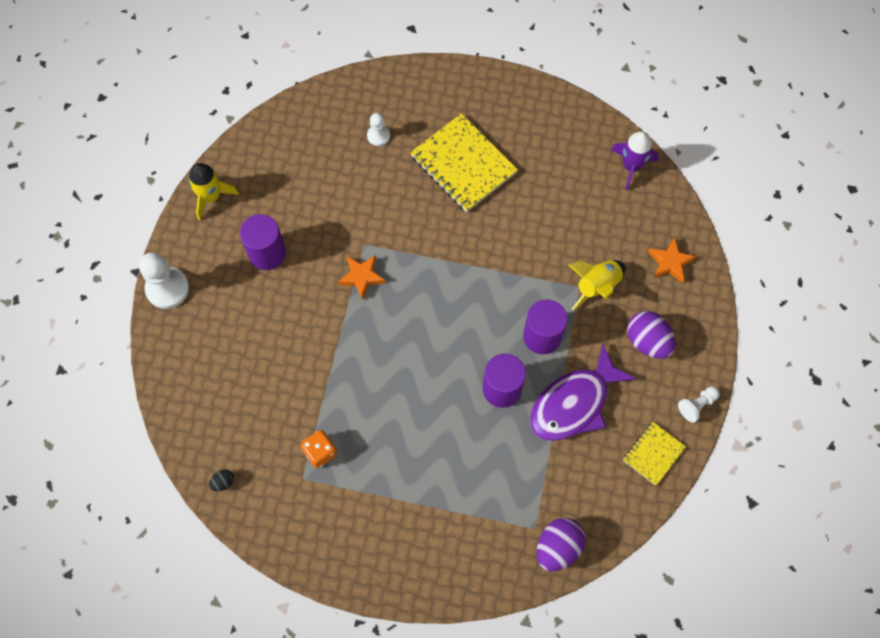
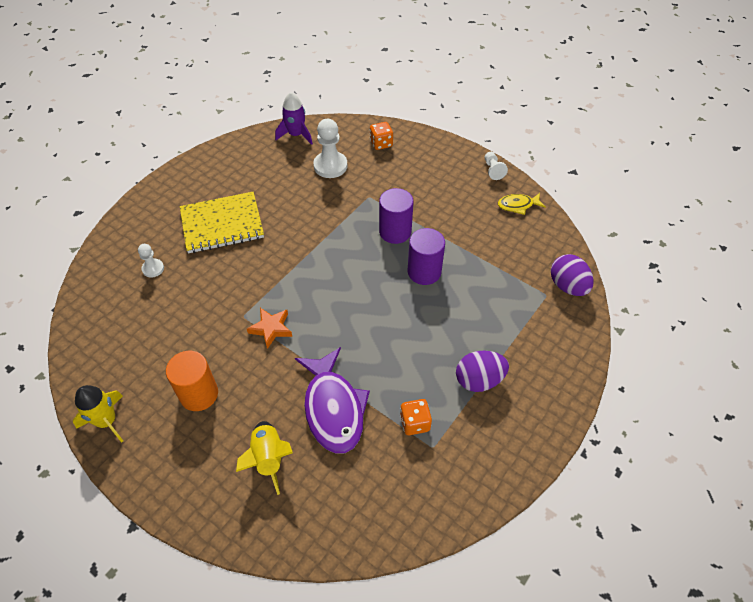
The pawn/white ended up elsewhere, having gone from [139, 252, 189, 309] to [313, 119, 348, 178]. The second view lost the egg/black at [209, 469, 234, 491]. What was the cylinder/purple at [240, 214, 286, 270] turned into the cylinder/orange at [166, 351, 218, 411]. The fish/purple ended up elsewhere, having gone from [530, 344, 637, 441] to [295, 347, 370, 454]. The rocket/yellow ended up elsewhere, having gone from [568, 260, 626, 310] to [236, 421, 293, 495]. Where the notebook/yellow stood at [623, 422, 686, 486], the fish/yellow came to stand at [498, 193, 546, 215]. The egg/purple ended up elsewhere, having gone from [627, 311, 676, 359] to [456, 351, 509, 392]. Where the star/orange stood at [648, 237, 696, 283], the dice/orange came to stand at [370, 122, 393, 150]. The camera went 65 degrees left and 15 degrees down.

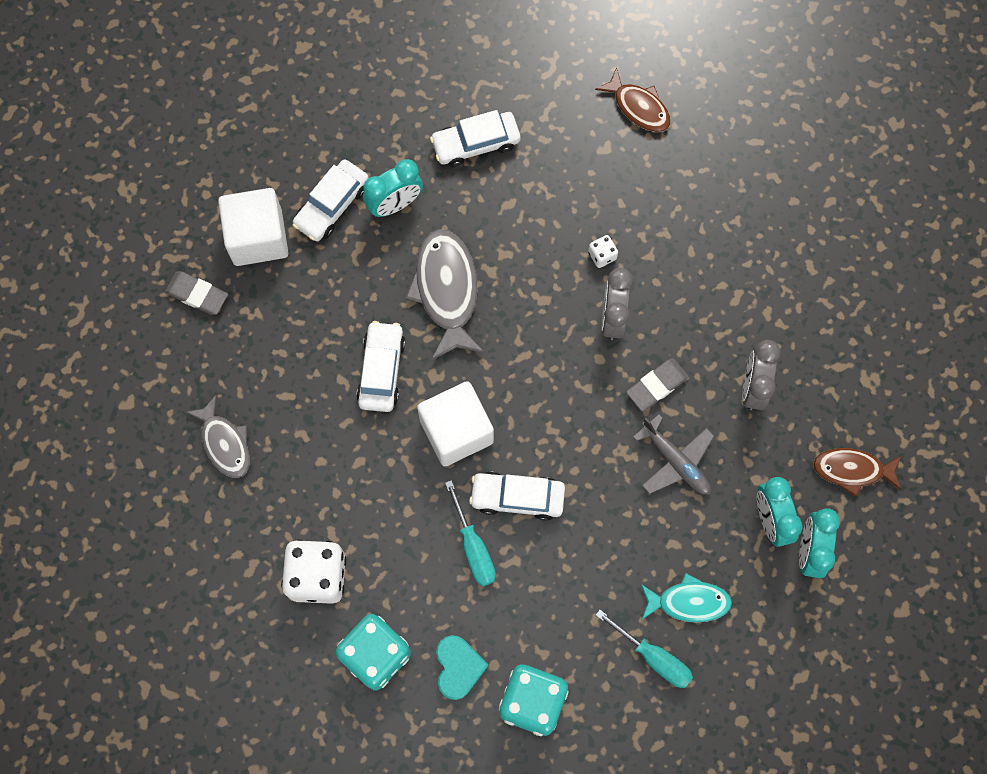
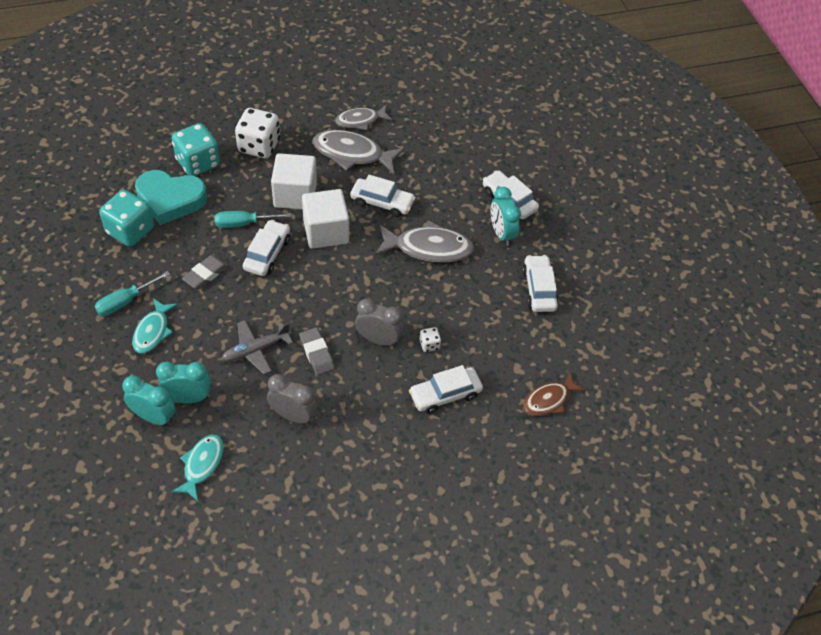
The eraser/grey ended up elsewhere, having gone from [165, 271, 228, 315] to [182, 255, 228, 289]. The cube/white ended up elsewhere, having gone from [218, 188, 288, 266] to [271, 153, 317, 210]. The size of the heart/turquoise at [436, 635, 489, 700] changed by a factor of 1.70. What was the fish/brown at [813, 448, 902, 496] turned into the fish/turquoise at [171, 434, 224, 501]. The second view gained the fish/grey at [313, 130, 405, 174]. The second view gained the car/white at [409, 365, 483, 414]. The camera went 100 degrees right and 20 degrees down.

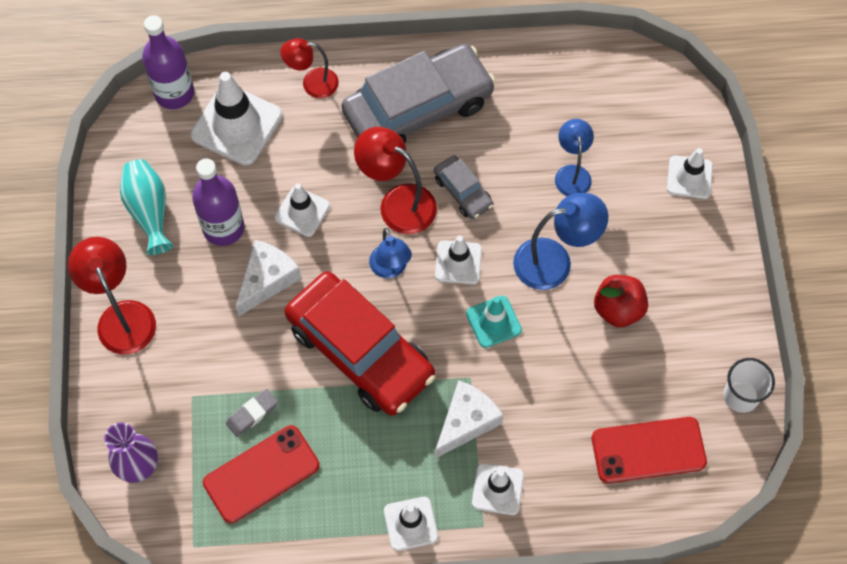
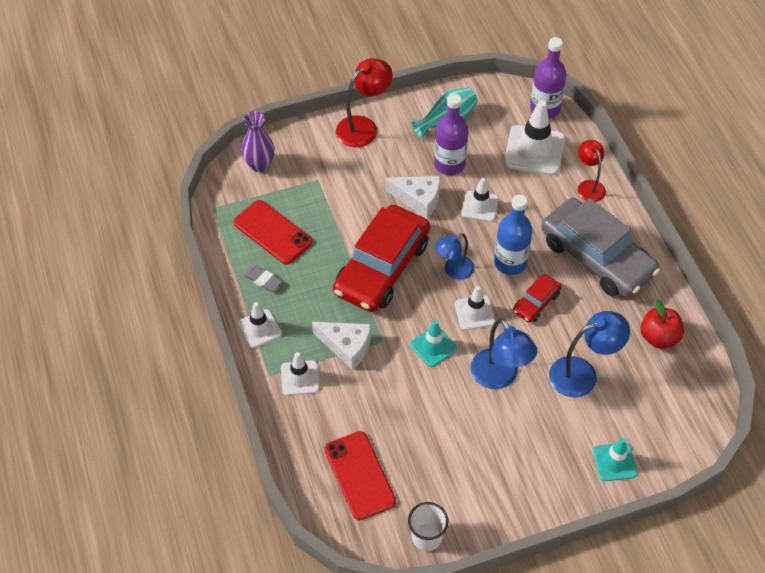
The eraser/grey ended up elsewhere, having gone from [226, 389, 278, 437] to [243, 265, 283, 292]. Where the lamp/red stood at [354, 127, 437, 234], the bottle/blue came to stand at [494, 195, 532, 275]. What was the car/grey at [434, 155, 493, 219] turned into the car/red at [513, 274, 562, 323]. The size of the lamp/blue at [555, 119, 594, 196] changed by a factor of 1.52. The apple/red ended up elsewhere, having gone from [594, 275, 648, 327] to [641, 298, 684, 349]. What was the traffic cone/white at [667, 148, 713, 199] turned into the traffic cone/turquoise at [593, 438, 637, 481]. The camera went 75 degrees right and 10 degrees down.

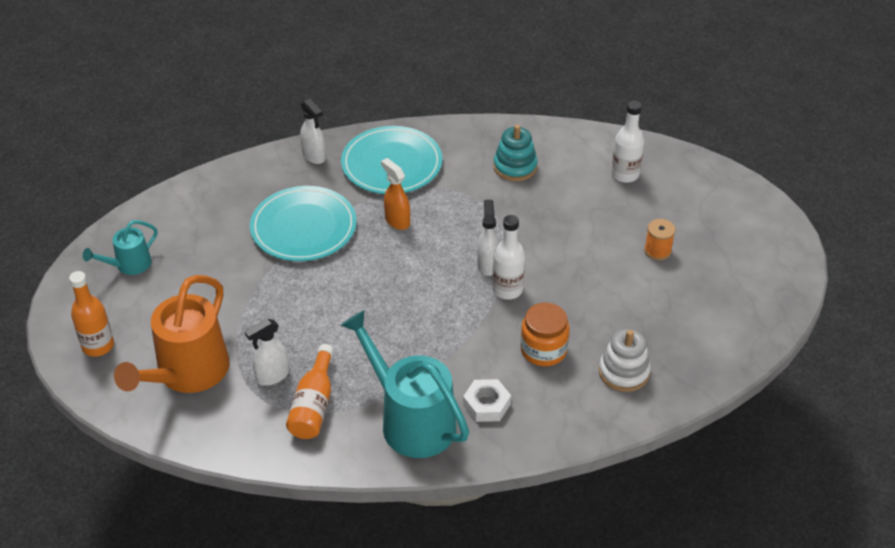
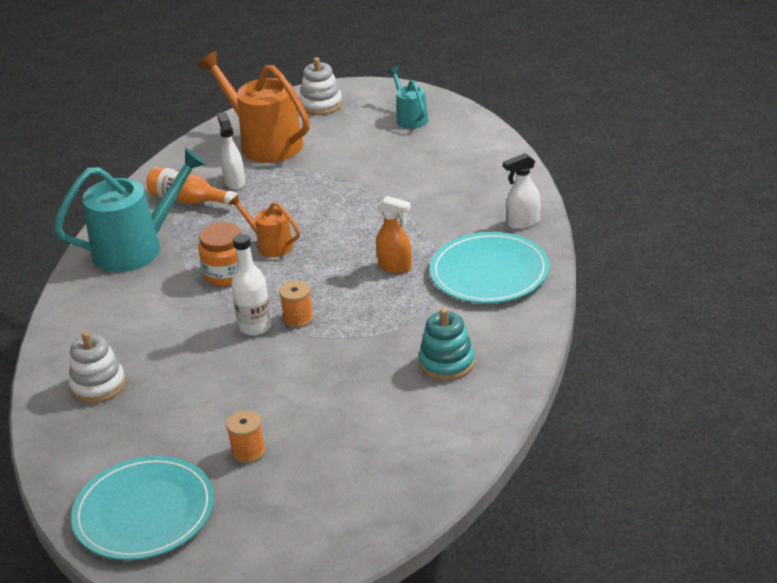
Where the bottle/orange stood at [69, 271, 114, 357], the stacking toy/white came to stand at [300, 57, 343, 115]. The plate/turquoise ended up elsewhere, having gone from [250, 186, 357, 261] to [71, 456, 214, 560]. The spray bottle/orange at [381, 158, 410, 230] ended up facing another way, 45 degrees clockwise from before. The second view lost the nut/white at [463, 379, 511, 422]. Where the spray bottle/white stood at [477, 200, 499, 276], the spool/orange came to stand at [279, 281, 314, 328]. The jar/orange ended up elsewhere, having gone from [520, 303, 570, 366] to [198, 222, 242, 287]. The second view lost the bottle/white at [611, 101, 644, 183]. The second view gained the watering can/orange at [228, 195, 300, 257]. The camera went 110 degrees right and 10 degrees down.

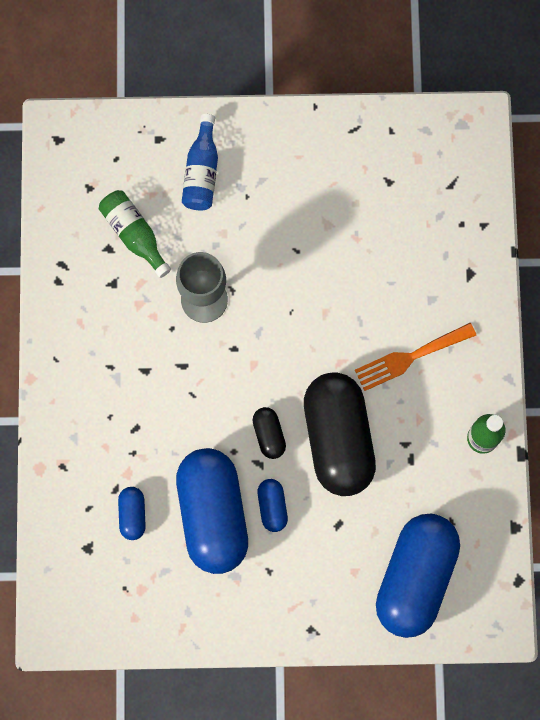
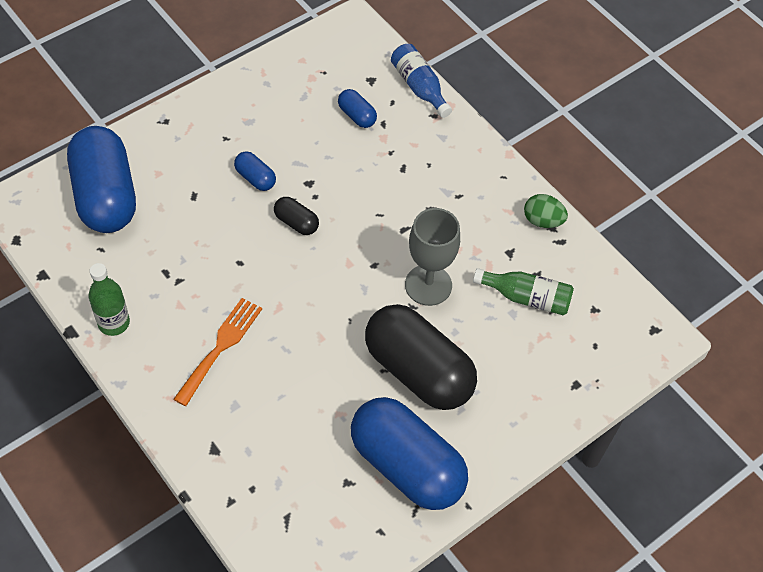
The capsule/blue ended up elsewhere, having gone from [176, 448, 248, 574] to [351, 397, 468, 510]. The bottle/blue ended up elsewhere, having gone from [182, 114, 218, 210] to [391, 44, 452, 118]. The capsule/black ended up elsewhere, having gone from [304, 372, 376, 496] to [365, 304, 477, 410]. The second view gained the egg/green at [524, 194, 568, 228]. The camera went 140 degrees right and 20 degrees down.

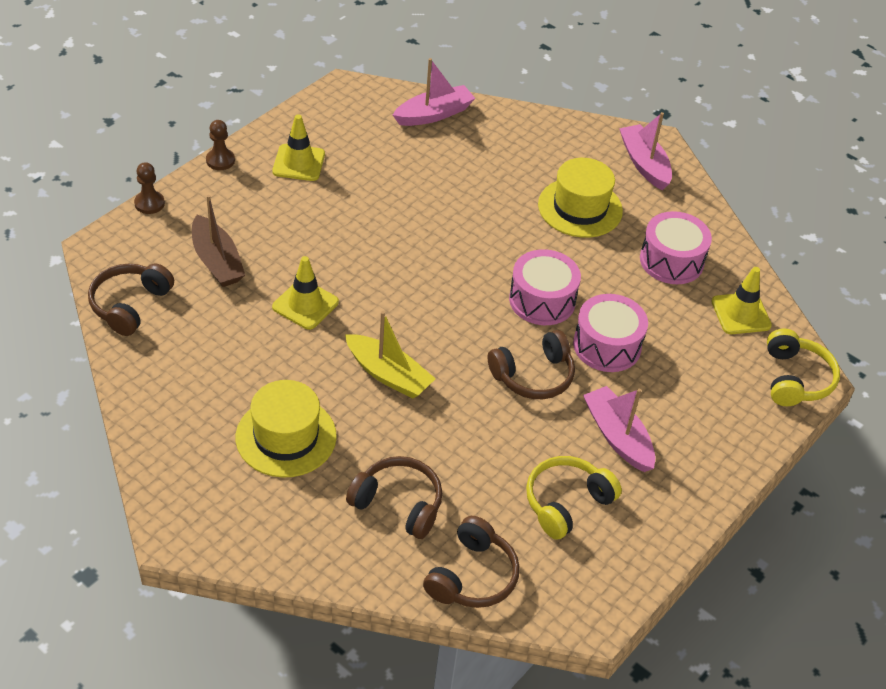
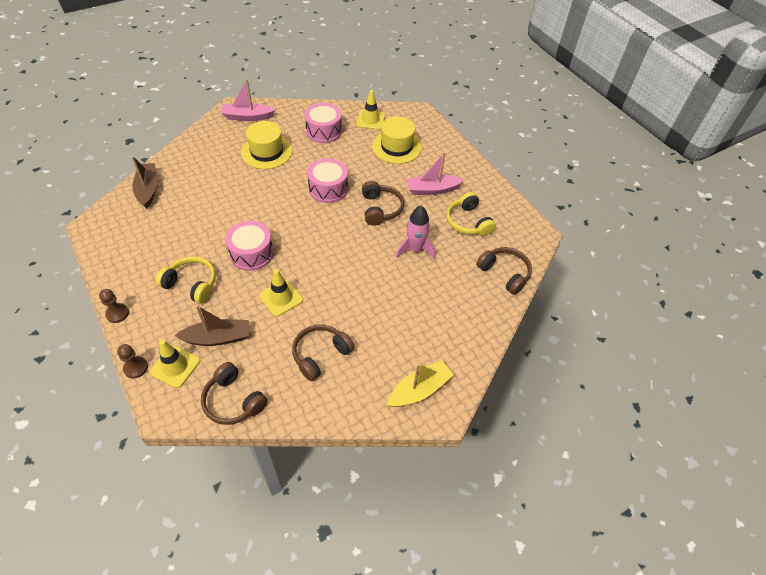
The hat/yellow ended up elsewhere, having gone from [236, 380, 337, 478] to [372, 116, 422, 164]. The traffic cone/yellow ended up elsewhere, having gone from [273, 115, 325, 181] to [149, 340, 200, 388]. The boat/yellow ended up elsewhere, having gone from [345, 311, 436, 399] to [387, 360, 454, 407]. The headphones/brown ended up elsewhere, having gone from [346, 456, 442, 539] to [292, 324, 354, 381]. What was the boat/pink at [393, 58, 476, 126] turned into the boat/brown at [132, 156, 157, 209]. The drum/pink ended up elsewhere, having gone from [573, 294, 648, 372] to [225, 221, 274, 271]. The headphones/yellow ended up elsewhere, having gone from [767, 329, 840, 406] to [156, 256, 216, 304]. The second view gained the rocket/pink at [396, 206, 435, 259]. The camera went 70 degrees left and 5 degrees up.

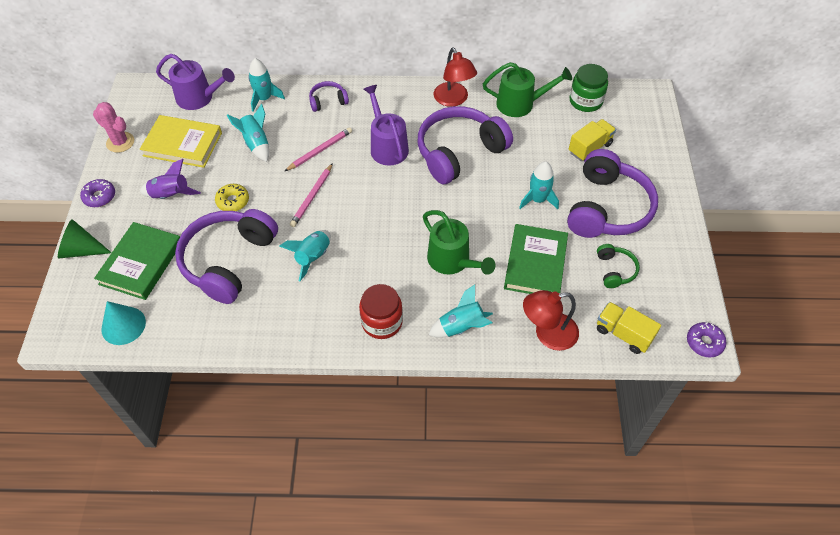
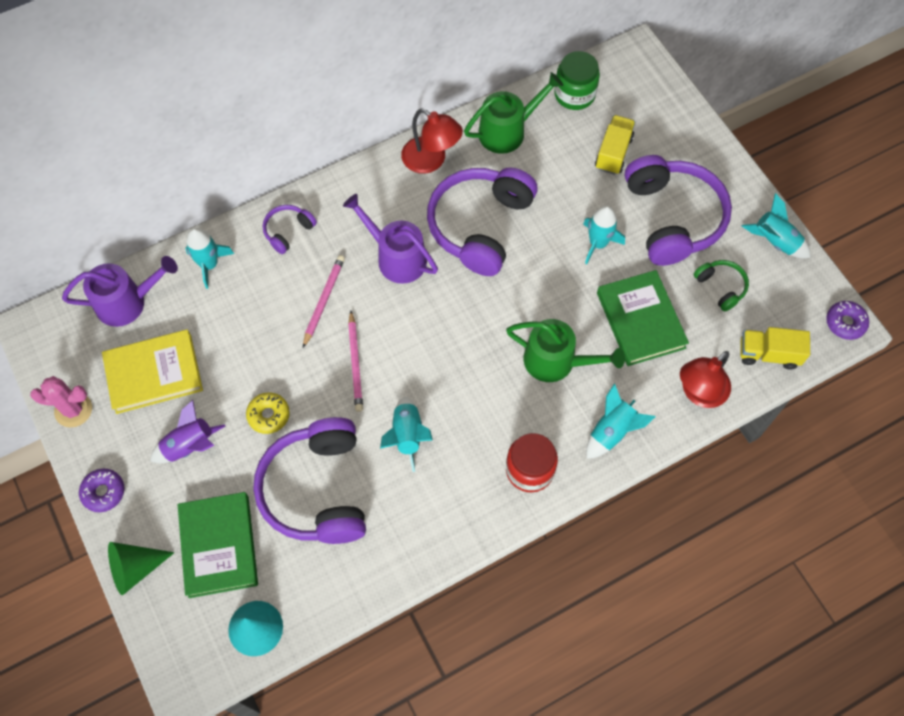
The rocket/turquoise ended up elsewhere, having gone from [227, 104, 269, 162] to [742, 193, 811, 258]. The camera went 30 degrees left and 10 degrees up.

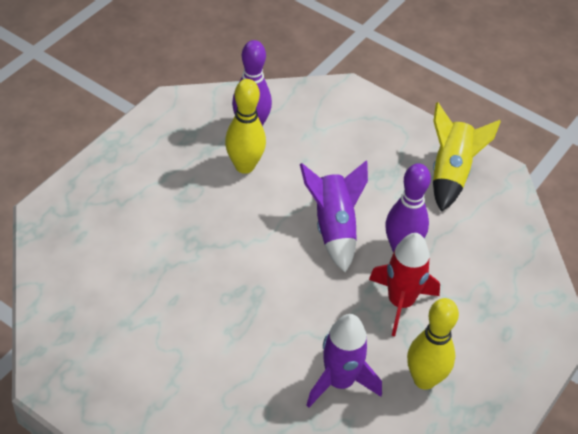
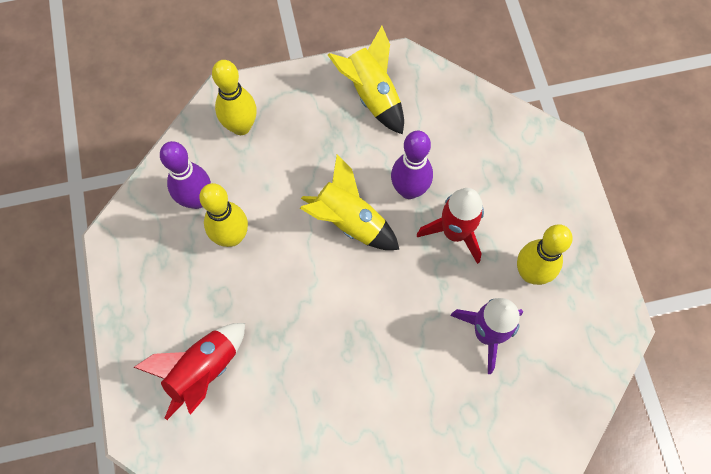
What was the rocket/purple at [300, 160, 368, 272] turned into the rocket/yellow at [300, 155, 399, 250]. The second view gained the rocket/red at [134, 323, 245, 420]. The second view gained the bowling pin/yellow at [212, 60, 257, 135]. The camera went 45 degrees left and 20 degrees up.

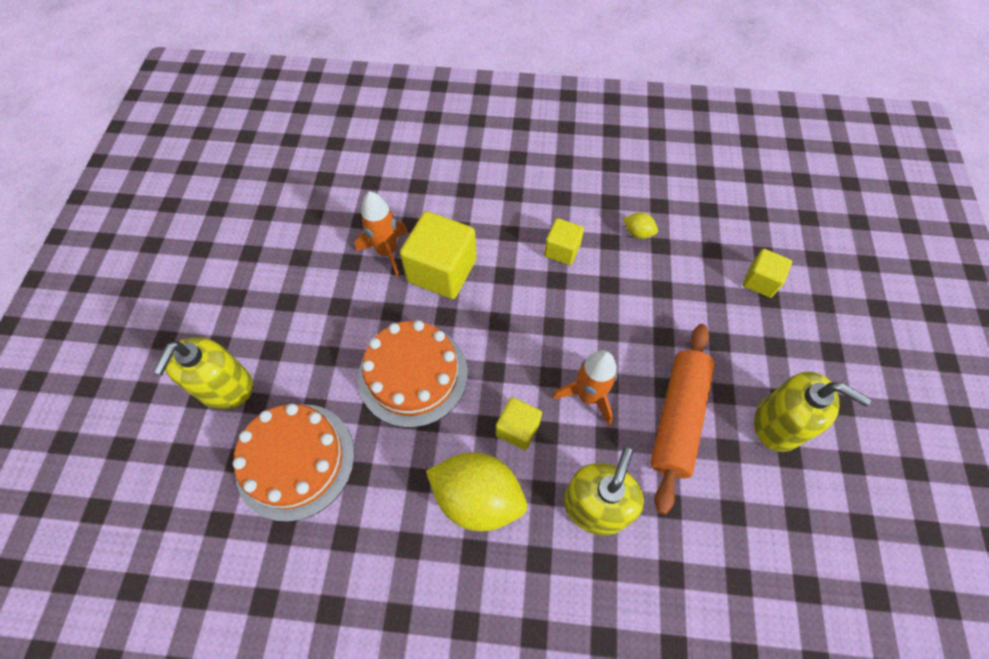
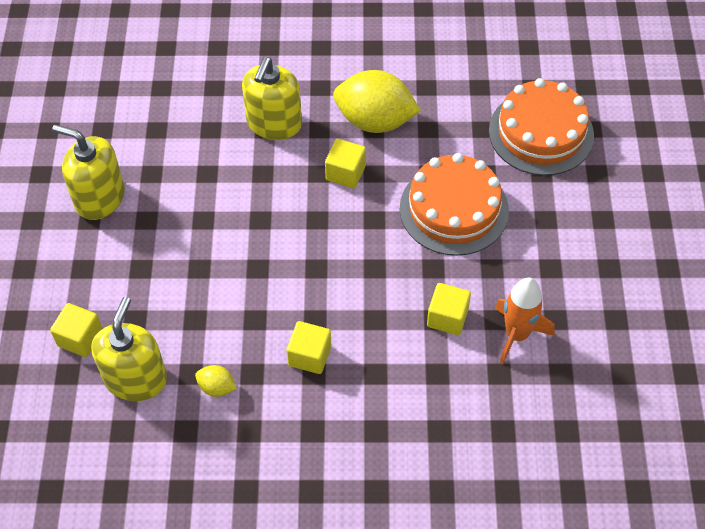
The soap dispenser/yellow ended up elsewhere, having gone from [153, 337, 253, 409] to [91, 297, 167, 401]. The size of the cube/yellow at [400, 211, 476, 299] changed by a factor of 0.56. The second view lost the rocket/orange at [553, 350, 617, 426]. The second view lost the rolling pin/orange at [650, 324, 715, 515]. The camera went 175 degrees right and 5 degrees down.

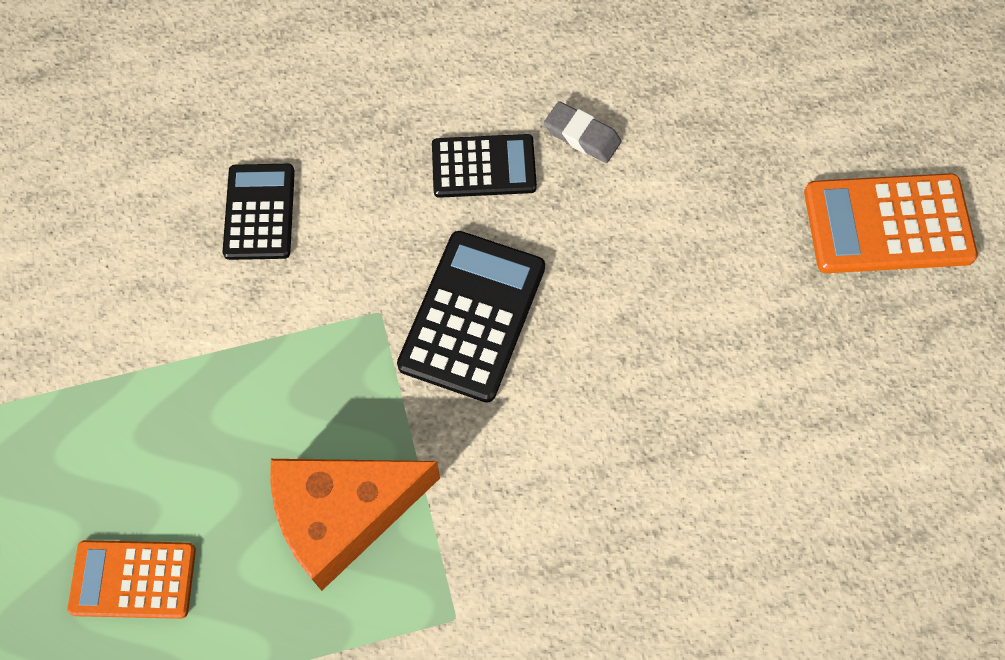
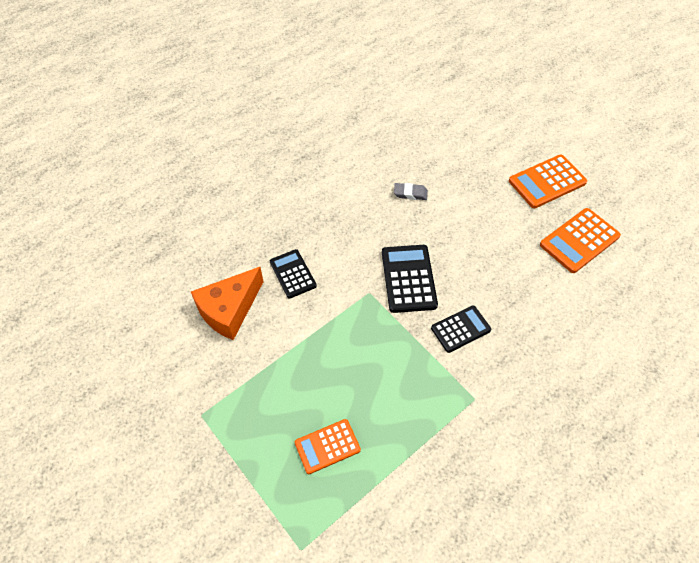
The cheese/orange ended up elsewhere, having gone from [270, 459, 440, 591] to [191, 267, 264, 340]. The calculator/black ended up elsewhere, having gone from [432, 134, 537, 198] to [431, 305, 492, 353]. The second view gained the calculator/orange at [540, 208, 621, 273]. The camera went 25 degrees left and 10 degrees down.

